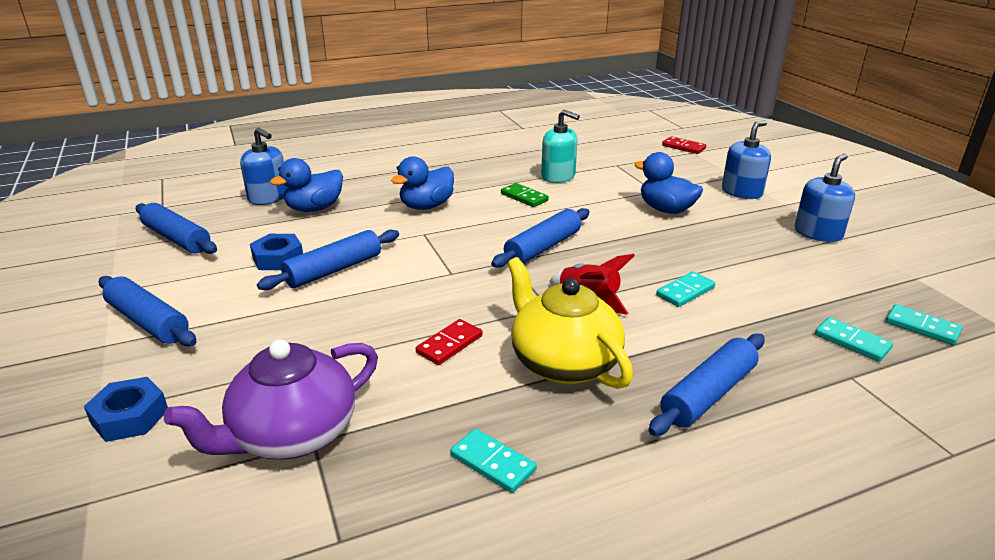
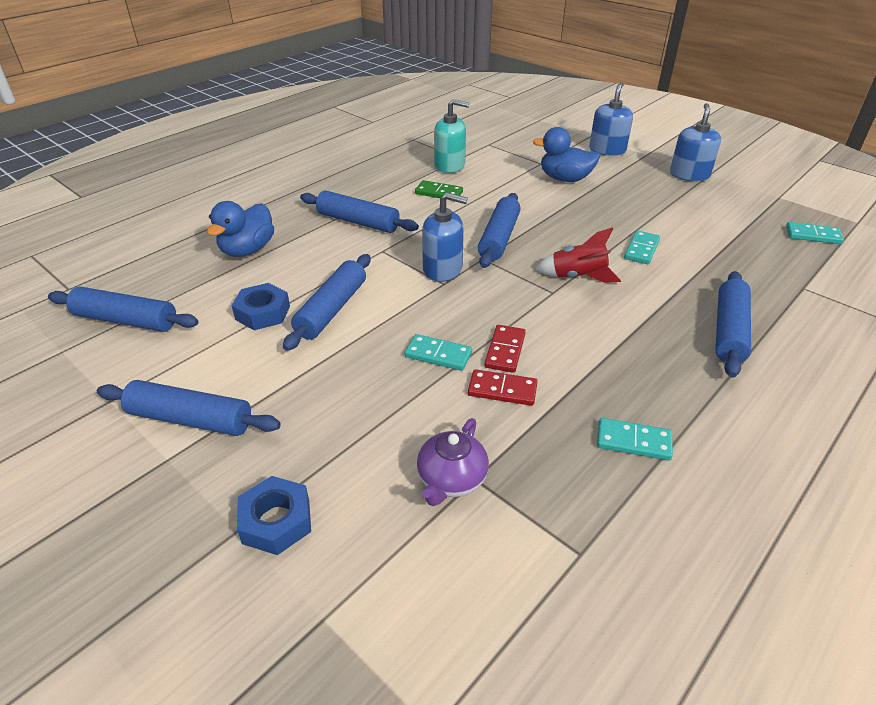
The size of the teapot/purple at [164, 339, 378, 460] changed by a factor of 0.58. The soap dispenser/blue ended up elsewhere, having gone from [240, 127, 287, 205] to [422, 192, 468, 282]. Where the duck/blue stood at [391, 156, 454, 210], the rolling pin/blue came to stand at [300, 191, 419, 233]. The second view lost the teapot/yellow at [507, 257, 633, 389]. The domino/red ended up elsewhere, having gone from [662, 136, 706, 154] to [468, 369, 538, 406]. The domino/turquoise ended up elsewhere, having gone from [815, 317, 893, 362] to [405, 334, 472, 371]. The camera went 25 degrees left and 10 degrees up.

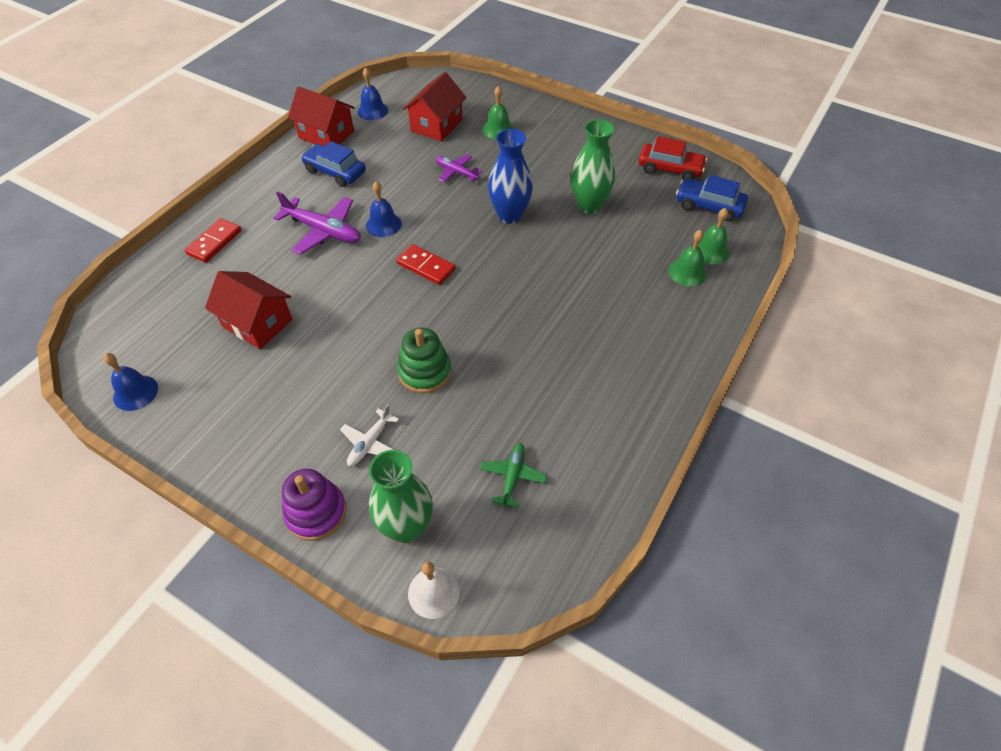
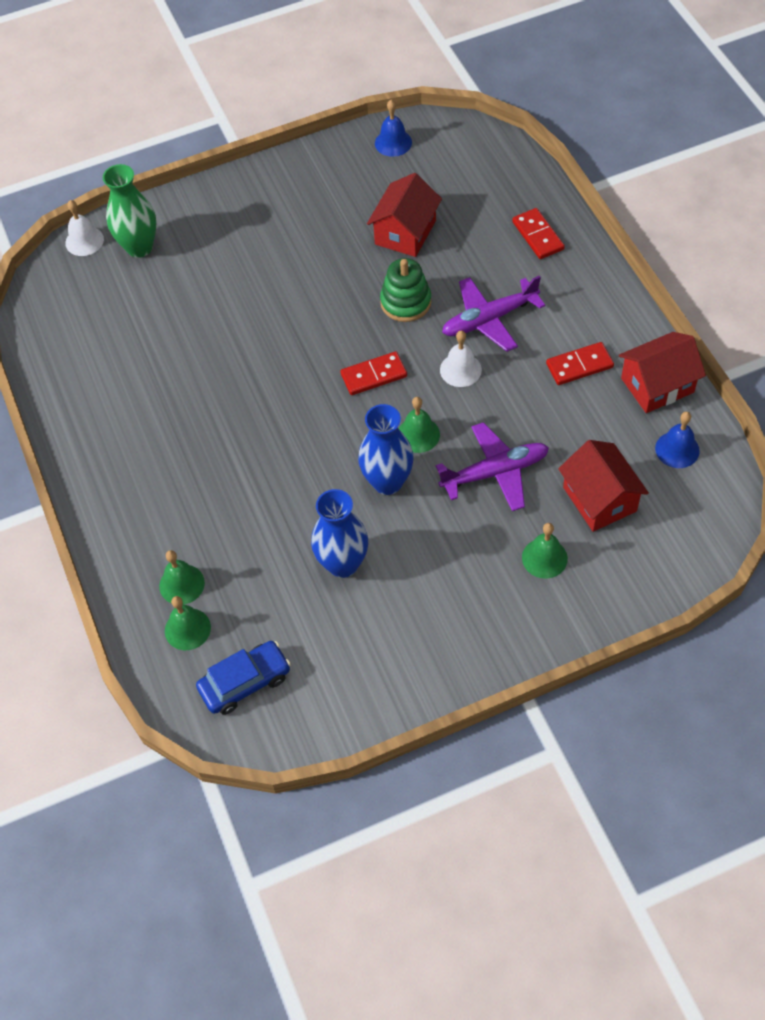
The house/red at [205, 271, 293, 349] ended up facing another way, 45 degrees counterclockwise from before. The second view lost the stacking toy/purple at [282, 469, 346, 541]. Where the car/blue stood at [301, 141, 366, 187], the domino/red came to stand at [546, 342, 614, 385]. The second view lost the plane/white at [340, 404, 399, 466]. What was the bell/blue at [366, 181, 402, 237] turned into the bell/white at [440, 331, 482, 387]. The stacking toy/green ended up elsewhere, having gone from [397, 327, 451, 393] to [380, 258, 431, 322]. The size of the plane/purple at [436, 154, 482, 182] changed by a factor of 1.70. The second view lost the plane/green at [480, 443, 547, 508]. What was the vase/green at [571, 119, 616, 214] turned into the vase/blue at [311, 489, 368, 578]. The second view lost the car/red at [639, 136, 707, 180]. The second view gained the bell/green at [399, 397, 440, 453]. The camera went 130 degrees right and 5 degrees up.

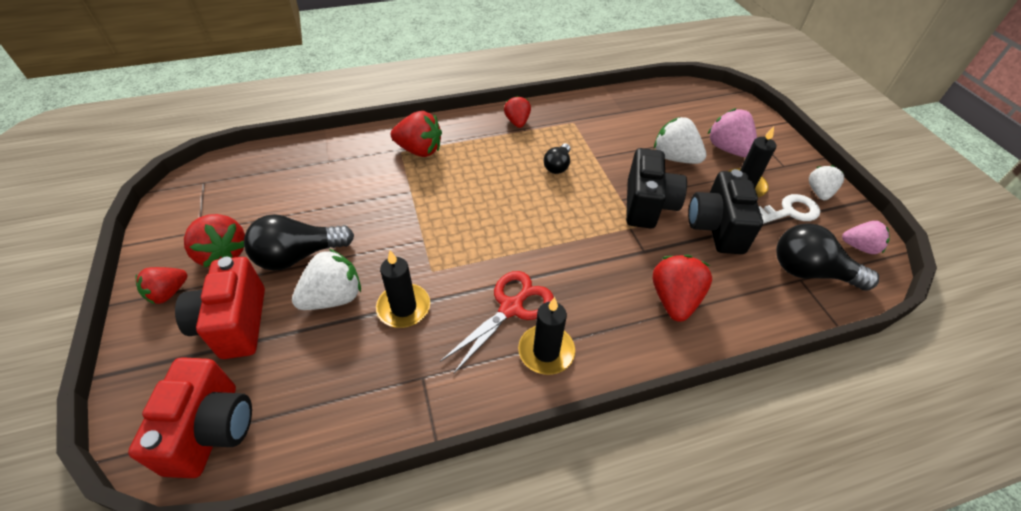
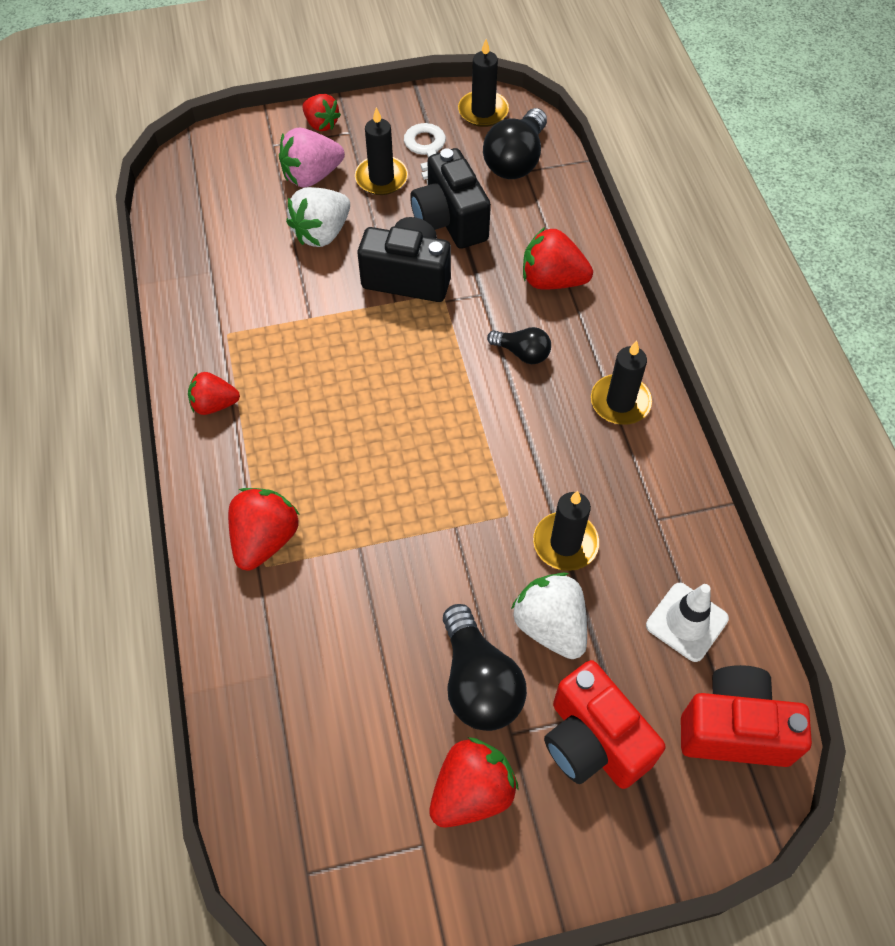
The strawberry/red ended up elsewhere, having gone from [135, 267, 187, 304] to [303, 94, 341, 131]. The camera/red at [175, 257, 265, 359] ended up facing another way, 60 degrees clockwise from before. The second view lost the scissors/red at [440, 271, 554, 374]. The light bulb/black ended up elsewhere, having gone from [544, 143, 570, 174] to [487, 327, 551, 364]. The camera/black at [688, 169, 763, 254] ended up facing another way, 60 degrees clockwise from before. The second view lost the strawberry/white at [809, 165, 844, 200]. Where the strawberry/pink stood at [842, 221, 890, 254], the candle/black came to stand at [458, 39, 509, 127]. The second view gained the traffic cone/white at [646, 583, 729, 662]. The camera went 85 degrees left and 10 degrees up.

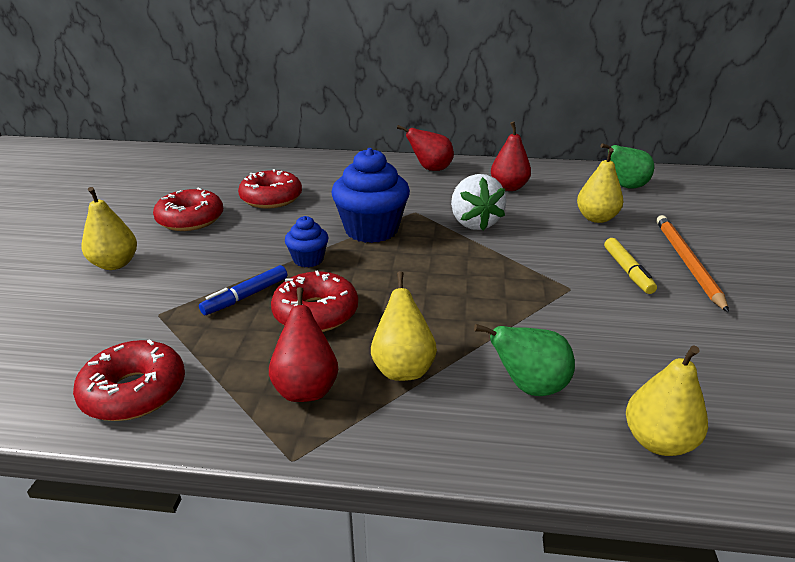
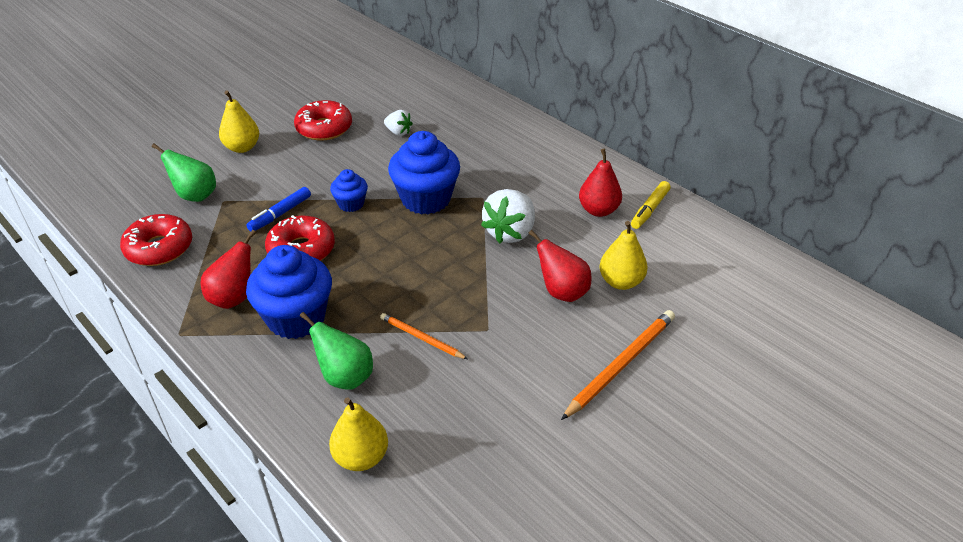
The marker/blue at [199, 265, 287, 315] ended up facing another way, 45 degrees counterclockwise from before. Where the donut/red stood at [238, 169, 302, 209], the strawberry/white came to stand at [384, 110, 413, 136]. Where the pear/yellow stood at [371, 271, 437, 381], the cupcake/blue came to stand at [246, 245, 332, 339]. The pear/red ended up elsewhere, having gone from [397, 125, 454, 171] to [528, 230, 592, 302]. The pear/green ended up elsewhere, having gone from [600, 143, 654, 188] to [152, 143, 216, 202]. The marker/yellow ended up elsewhere, having gone from [604, 238, 657, 294] to [631, 181, 671, 229]. The second view gained the pencil/orange at [380, 313, 468, 359]. The camera went 40 degrees right and 10 degrees up.

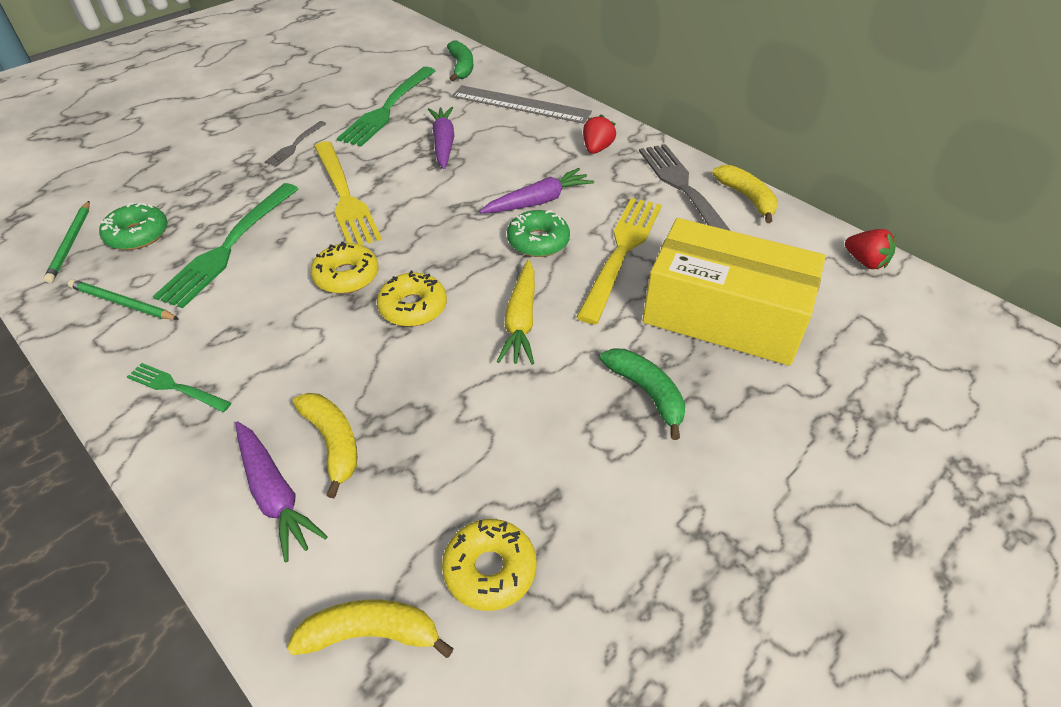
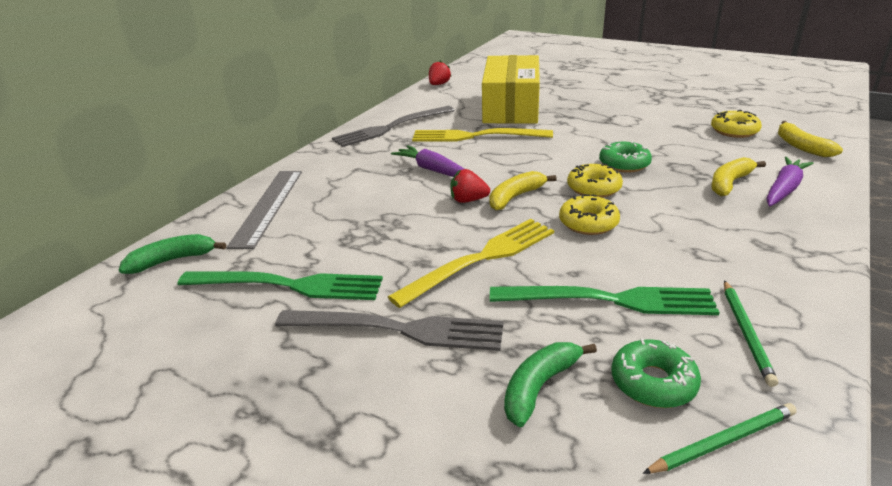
The second view lost the fork/green at [127, 363, 231, 412]. The size of the fork/grey at [264, 121, 326, 167] changed by a factor of 1.97. The second view lost the carrot/purple at [428, 107, 455, 169]. The second view lost the carrot/yellow at [497, 260, 535, 365]. The donut/green ended up elsewhere, having gone from [507, 210, 570, 257] to [599, 141, 652, 173]. The strawberry/red ended up elsewhere, having gone from [583, 114, 616, 154] to [450, 169, 490, 203]. The banana/green ended up elsewhere, having gone from [600, 349, 685, 440] to [504, 342, 597, 427]. The banana/yellow ended up elsewhere, having gone from [712, 165, 778, 223] to [490, 171, 557, 210]. The camera went 105 degrees left and 15 degrees down.

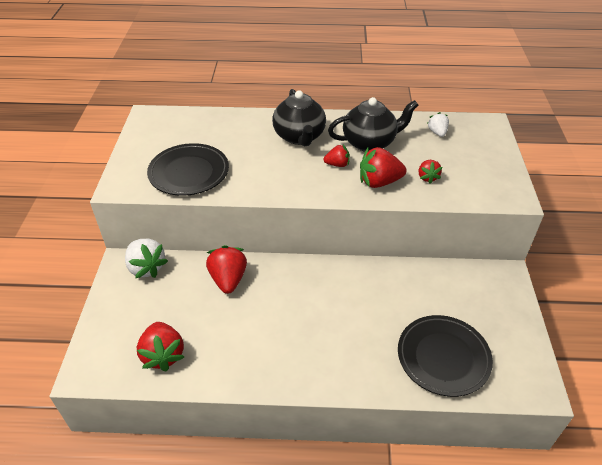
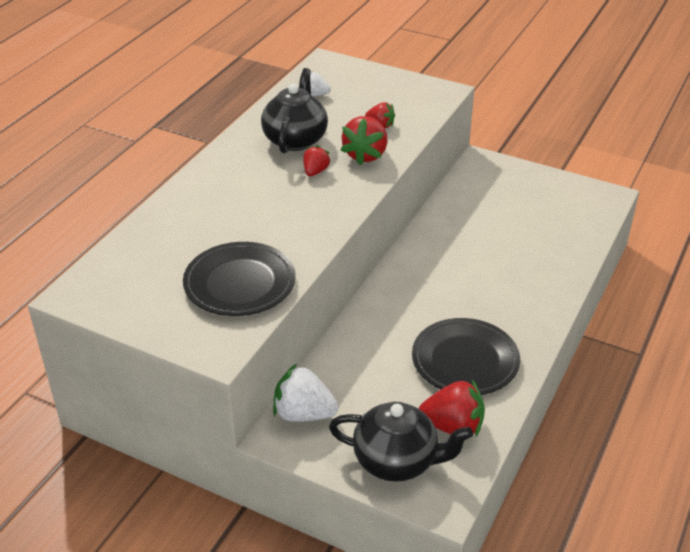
The strawberry/white at [125, 239, 168, 278] ended up facing another way, 150 degrees counterclockwise from before. The second view lost the strawberry/red at [206, 245, 247, 294]. The teapot/black ended up elsewhere, having gone from [272, 89, 326, 146] to [329, 402, 473, 482]. The plate/black ended up elsewhere, having gone from [398, 315, 493, 397] to [412, 318, 520, 395]. The camera went 65 degrees left and 5 degrees down.

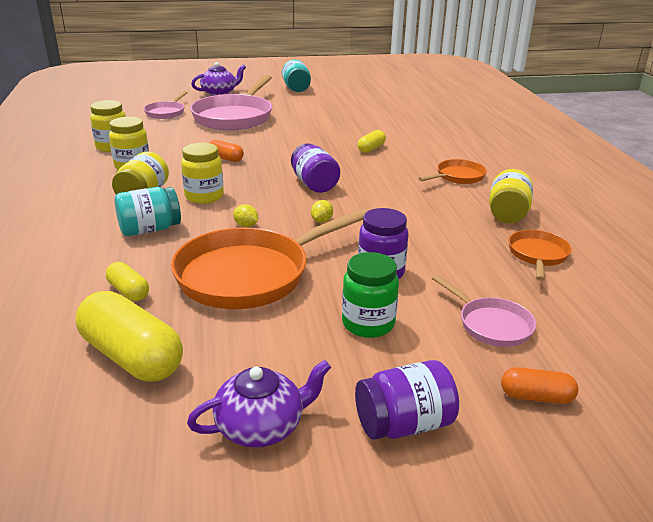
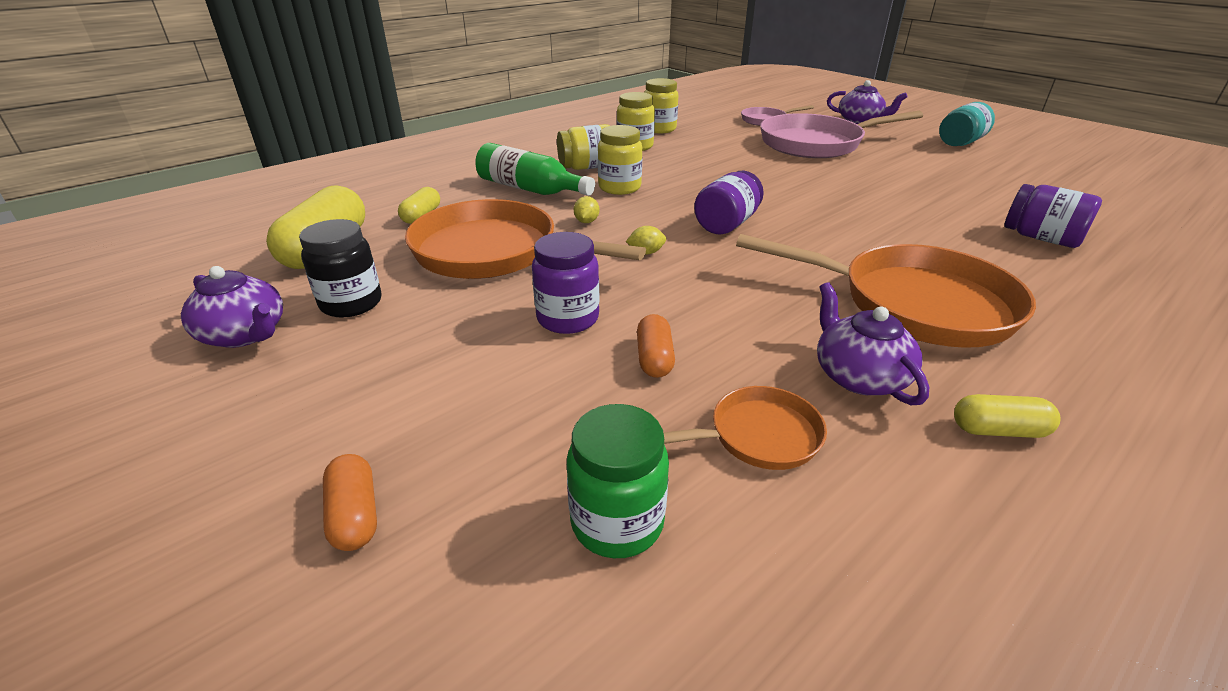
Where the jar/turquoise stood at [115, 187, 181, 236], the bottle/green came to stand at [475, 143, 595, 196]. The capsule/orange ended up elsewhere, having gone from [209, 140, 244, 162] to [637, 314, 675, 378]. The jar/green ended up elsewhere, having gone from [342, 252, 399, 338] to [567, 404, 669, 558]. The jar/purple ended up elsewhere, having gone from [355, 360, 459, 440] to [1004, 184, 1102, 248]. The capsule/yellow ended up elsewhere, having gone from [357, 130, 386, 153] to [954, 394, 1061, 438]. The size of the pan/orange at [418, 159, 487, 184] changed by a factor of 2.01. The second view lost the pan/pink at [432, 275, 536, 347]. Where the jar/yellow stood at [489, 169, 533, 224], the teapot/purple came to stand at [817, 282, 929, 405]. The second view gained the jar/black at [299, 219, 382, 318]. The camera went 60 degrees right and 5 degrees up.

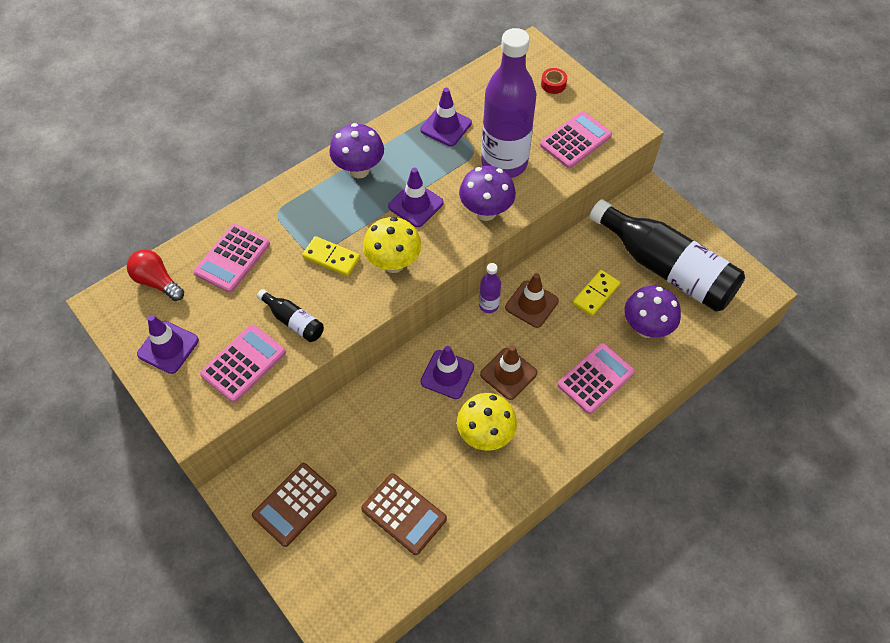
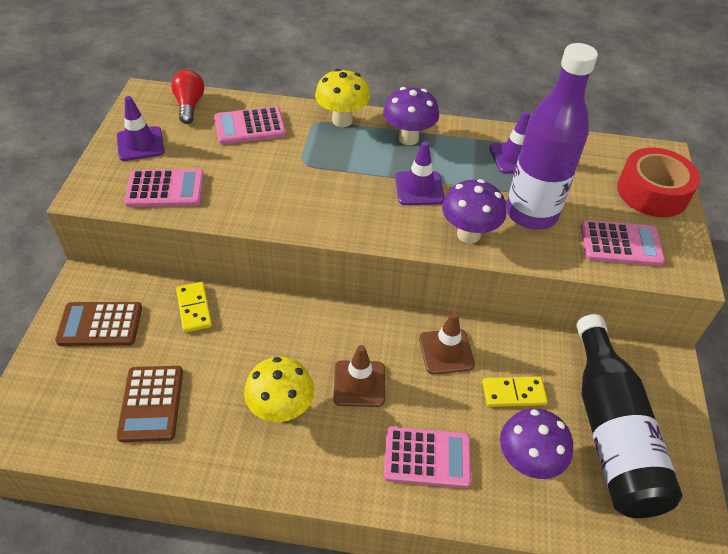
The second view lost the bottle/black at [257, 289, 324, 342]. The domino/yellow ended up elsewhere, having gone from [302, 236, 360, 276] to [176, 282, 212, 333]. The mushroom/yellow ended up elsewhere, having gone from [363, 217, 421, 273] to [315, 69, 370, 127]. The second view lost the traffic cone/purple at [420, 346, 474, 399]. The second view lost the bottle/purple at [479, 263, 501, 313]. The size of the tape/red at [541, 68, 567, 94] changed by a factor of 2.41. The camera went 45 degrees right and 10 degrees down.

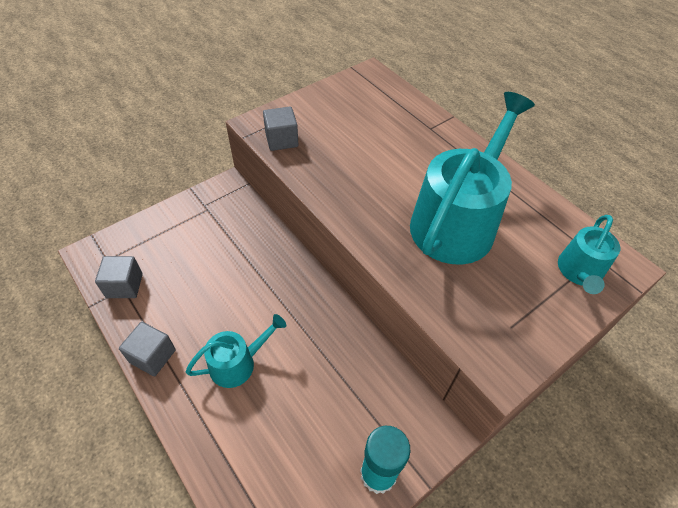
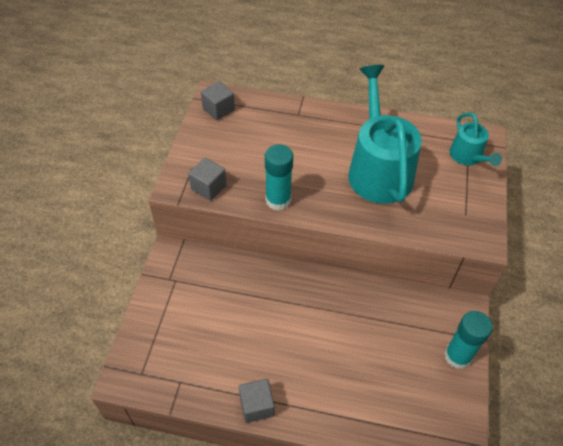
The cube/grey ended up elsewhere, having gone from [95, 256, 143, 298] to [201, 82, 235, 120]. The second view lost the watering can/turquoise at [185, 314, 286, 388]. The second view gained the glue stick/turquoise at [265, 144, 293, 211]. The camera went 40 degrees left and 0 degrees up.

